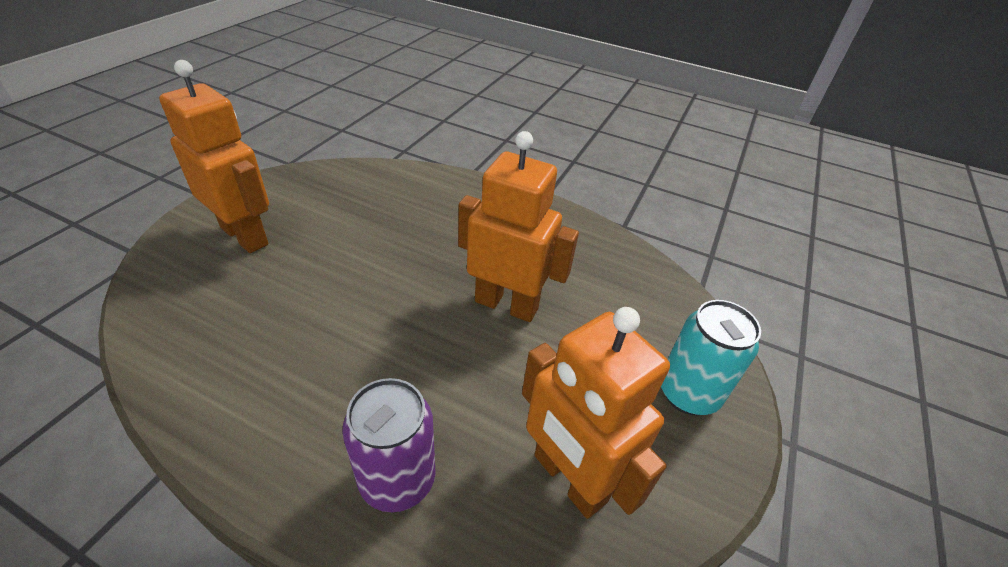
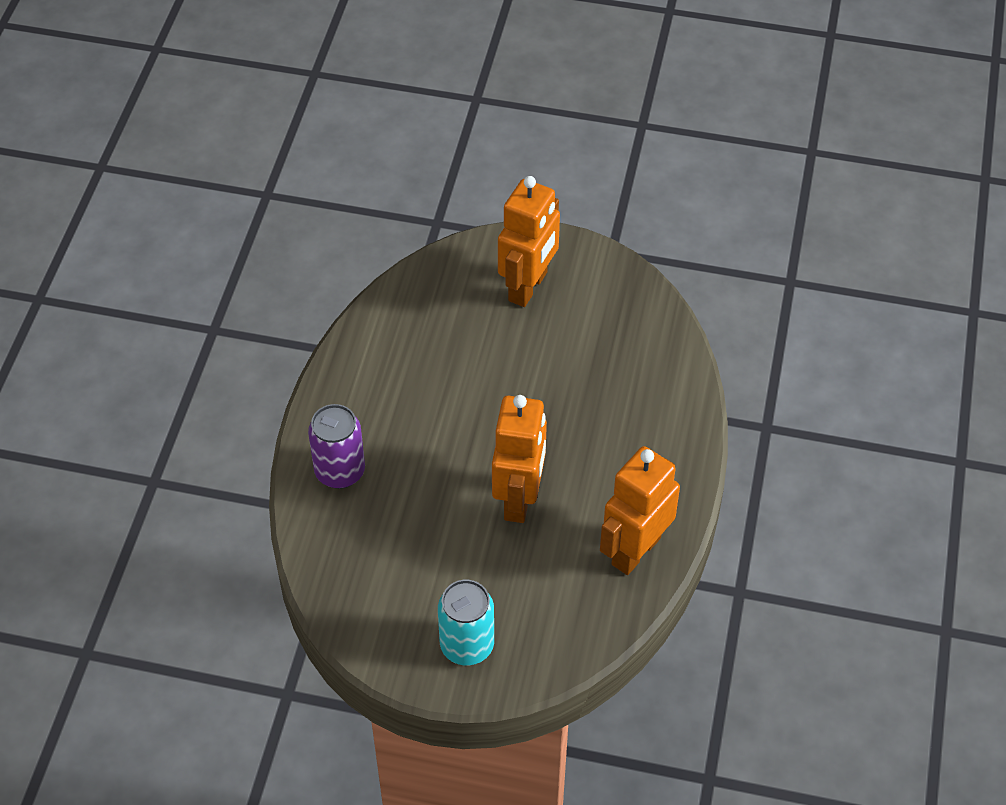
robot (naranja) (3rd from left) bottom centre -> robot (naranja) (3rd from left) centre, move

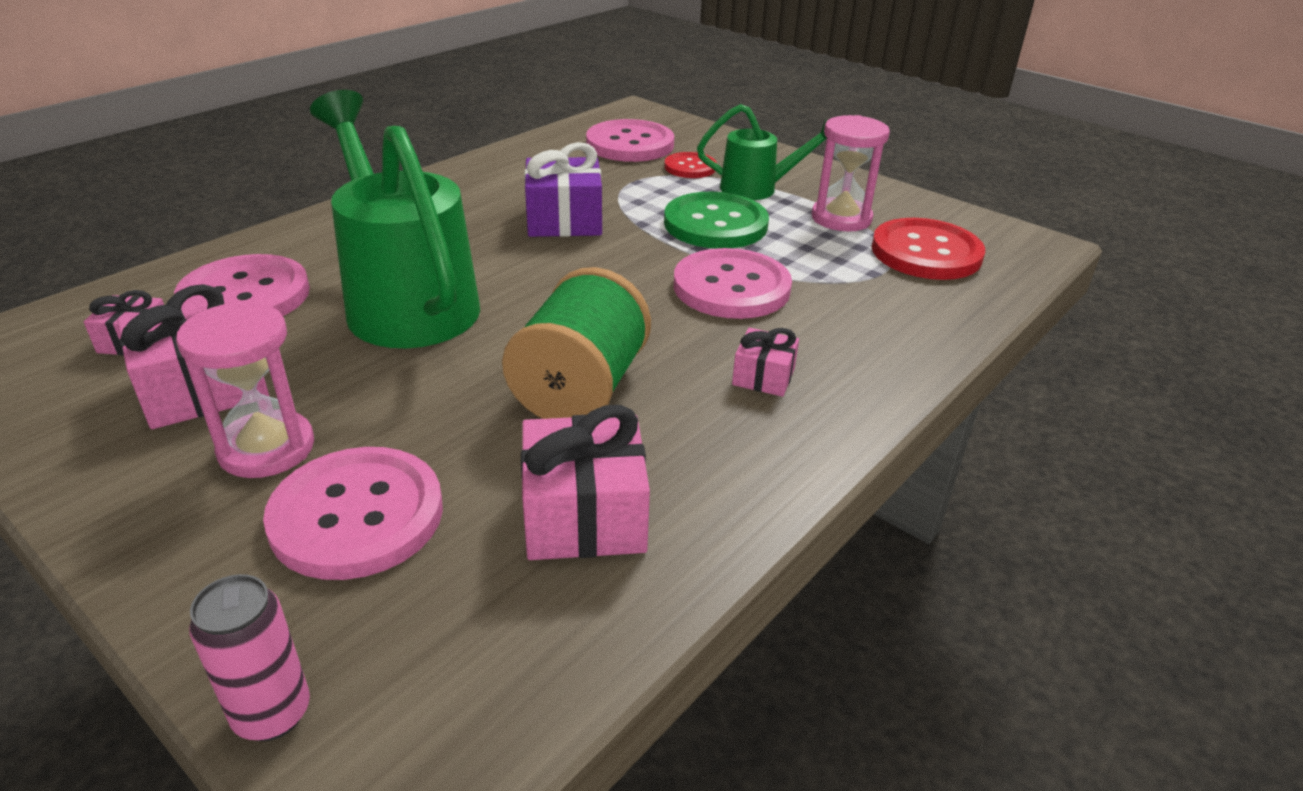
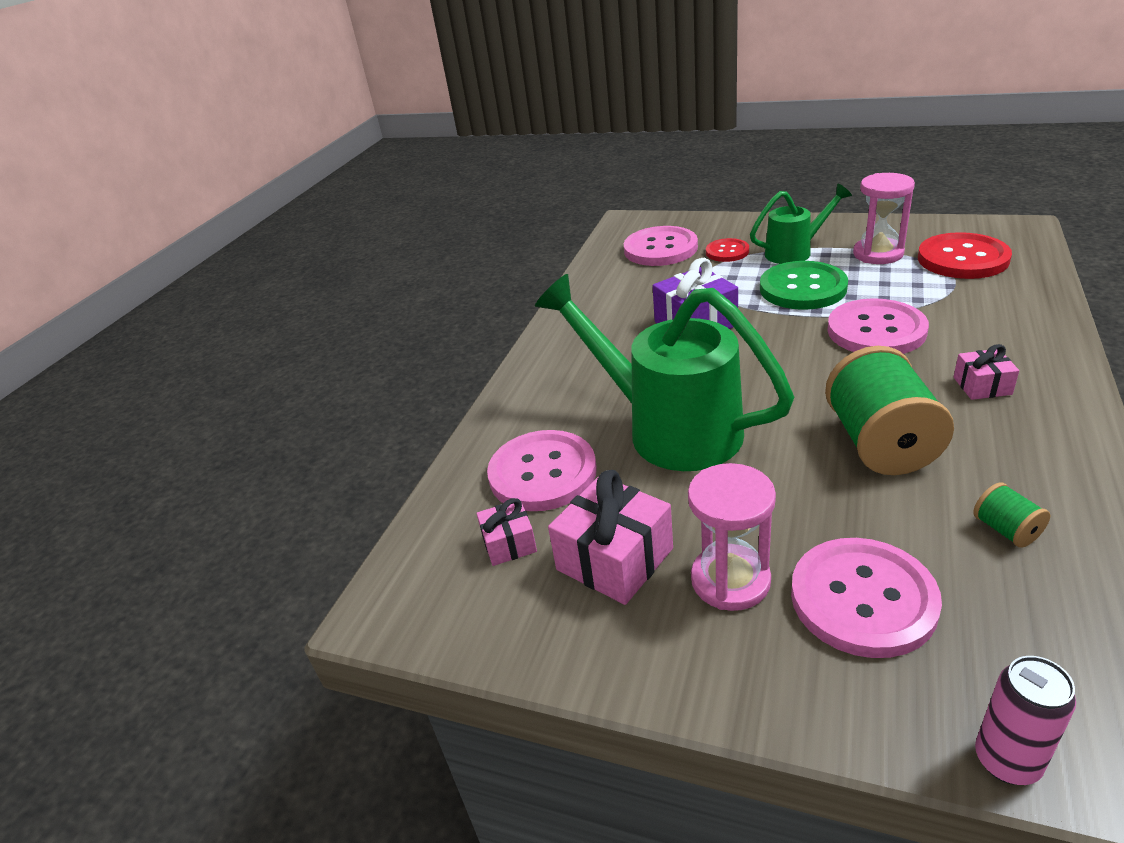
regalo (rosa) (3rd from left) centre -> carrete (verde) (2nd from left) middle right

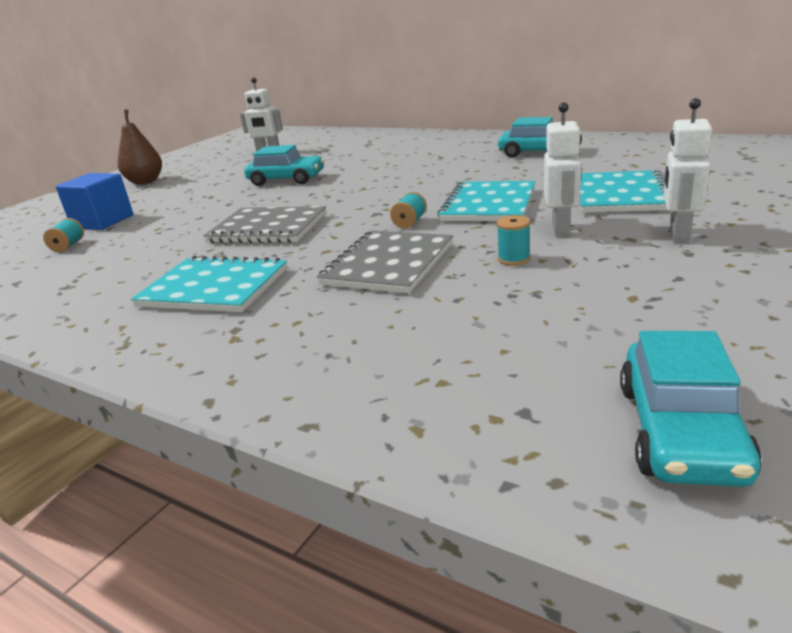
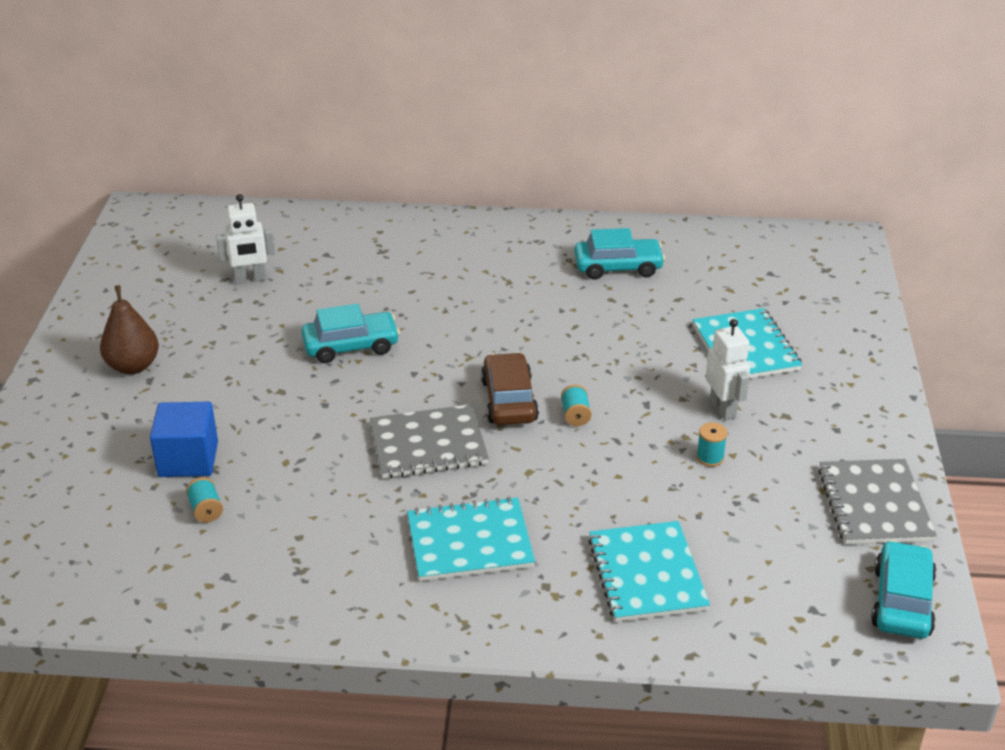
robot (blanco) (3rd from left) top right -> none
cuaderno (turquesa) (2nd from left) top centre -> cuaderno (turquesa) (2nd from left) bottom centre, move
cuaderno (gris) (2nd from left) centre -> cuaderno (gris) (2nd from left) bottom right, move
coche (turquesa) (3rd from left) middle right -> coche (turquesa) (3rd from left) bottom right, 150 degrees counterclockwise
none -> coche (marrón) centre

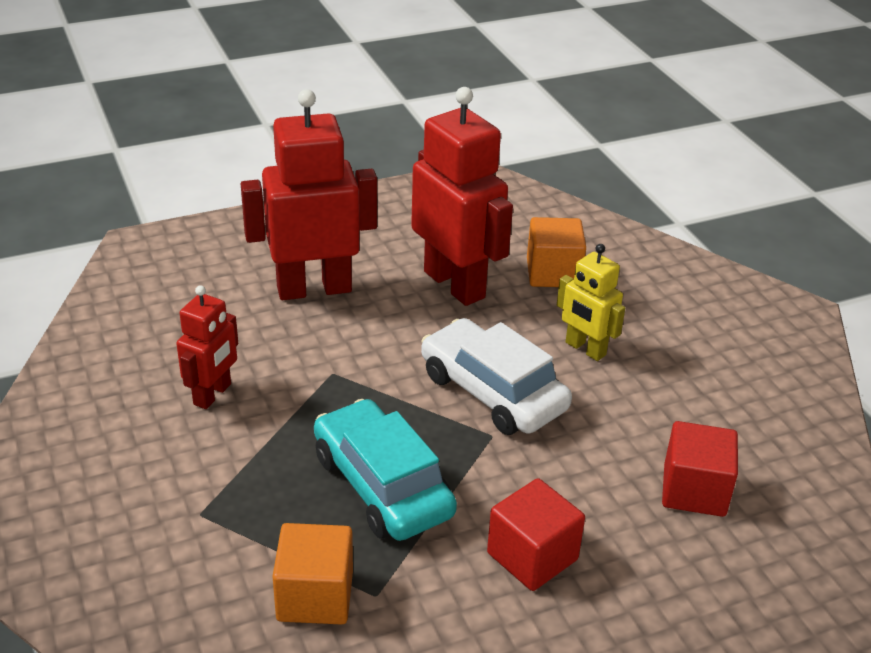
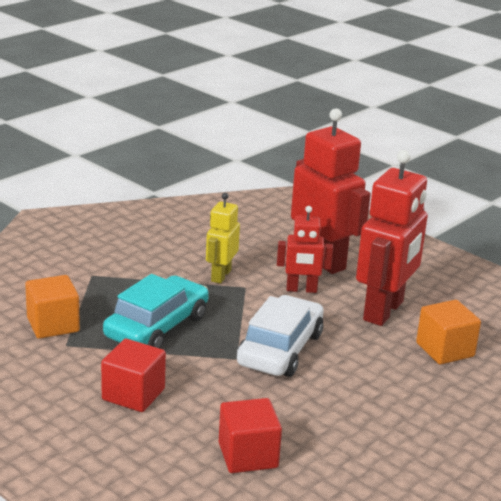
robot (amarillo) middle right -> robot (amarillo) centre, move
robot (rojo) (1st from left) middle left -> robot (rojo) (1st from left) centre, move

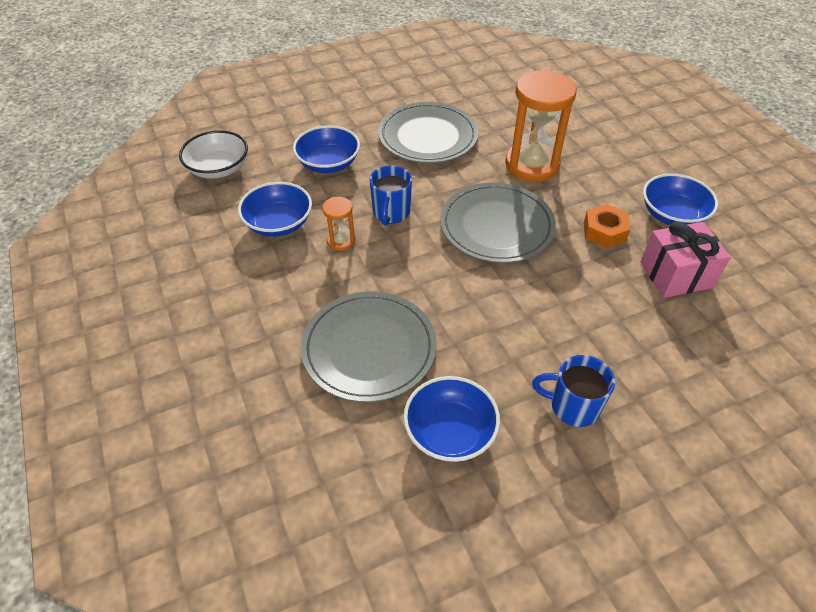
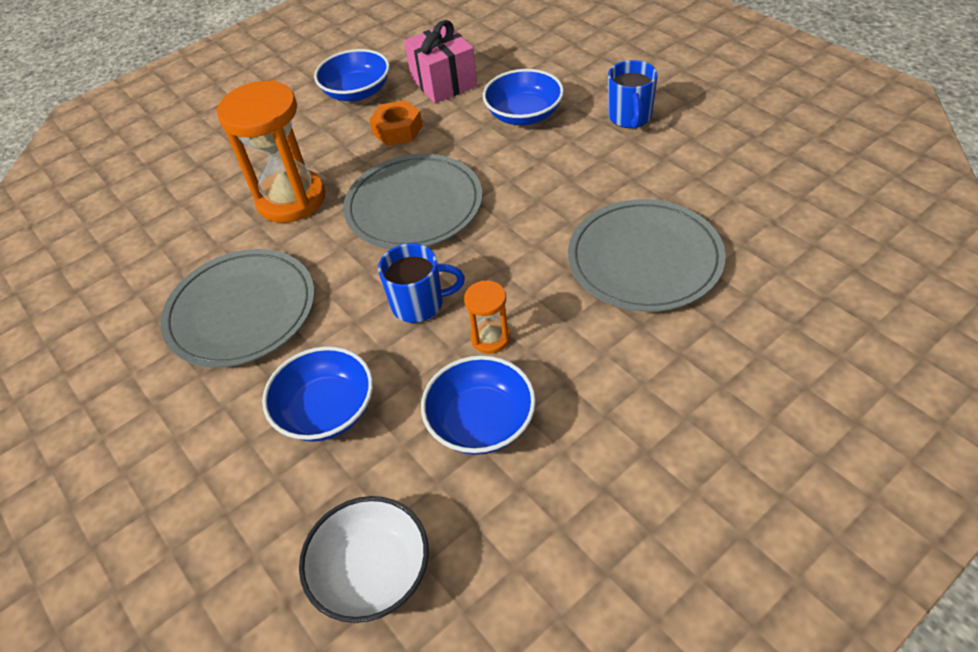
cuenco (azul) (3rd from left in the first image) bottom centre -> cuenco (azul) (4th from left) top centre, move

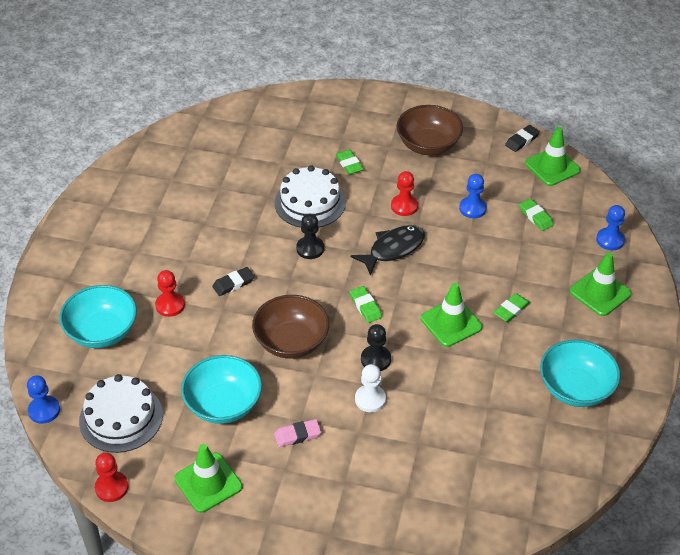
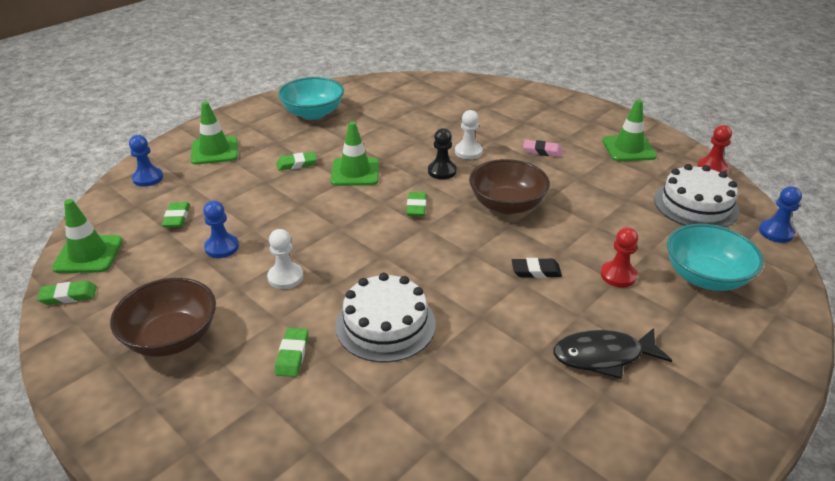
goma de borrar (negro) (2nd from left) top right -> goma de borrar (verde) (1st from left) middle left
peón (rojo) (3rd from left) centre -> peón (blanco) (1st from left) centre
peón (negro) (1st from left) centre -> none
pez (negro) centre -> pez (negro) bottom right, move
cuenco (turquesa) (2nd from left) bottom left -> none

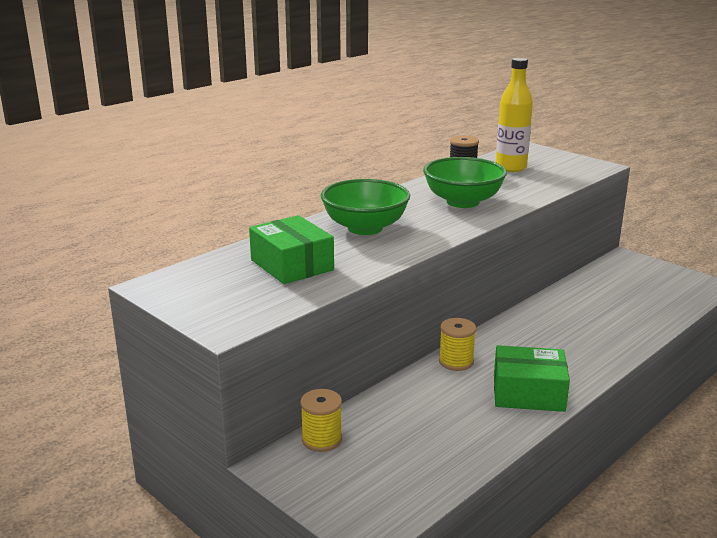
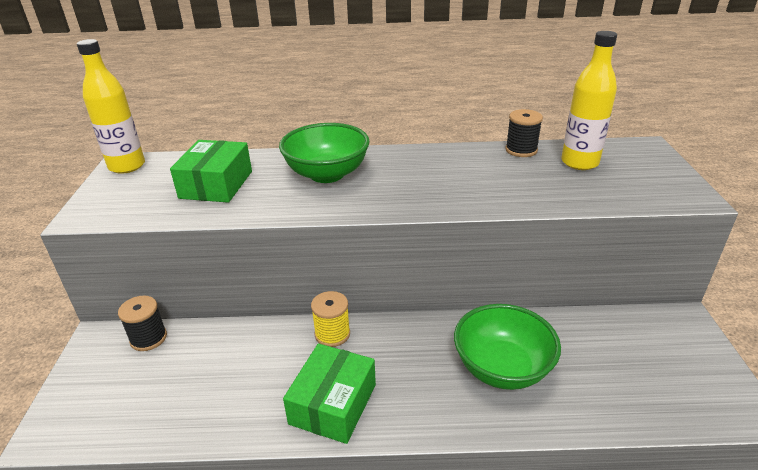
cuenco (verde) (2nd from left) centre -> cuenco (verde) (2nd from left) bottom right, move
caja (verde) (2nd from left) bottom right -> caja (verde) (2nd from left) bottom centre, 60 degrees clockwise
carrete (amarillo) (1st from left) bottom centre -> carrete (negro) (1st from left) bottom left
none -> botella (amarillo) (1st from left) top left

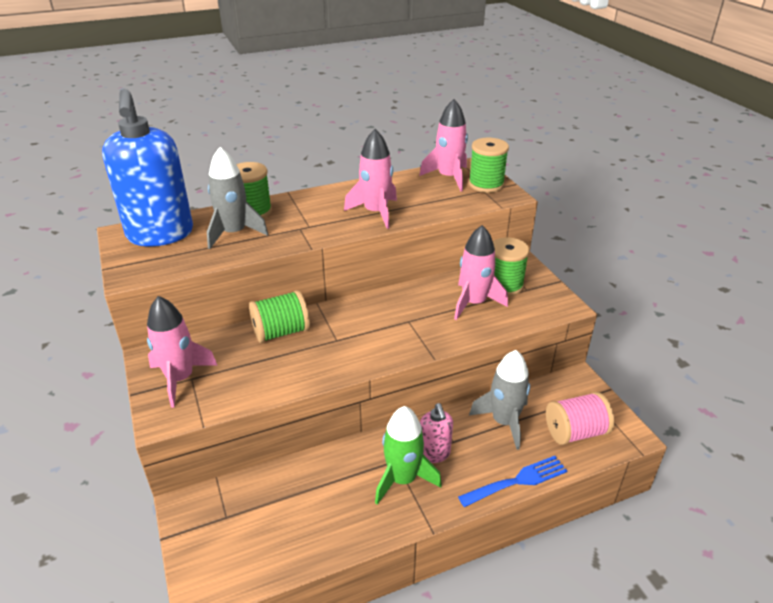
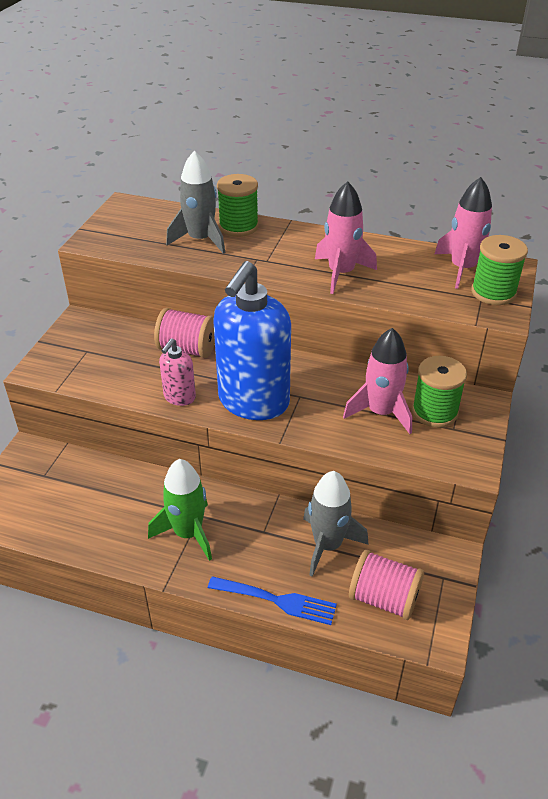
dispensador de jabón (azul) top left -> dispensador de jabón (azul) centre, move
carrete (verde) (2nd from left) centre -> carrete (rosa) (1st from left) centre
cohete (rosa) (1st from left) middle left -> none
dispensador de jabón (rosa) bottom centre -> dispensador de jabón (rosa) middle left, move

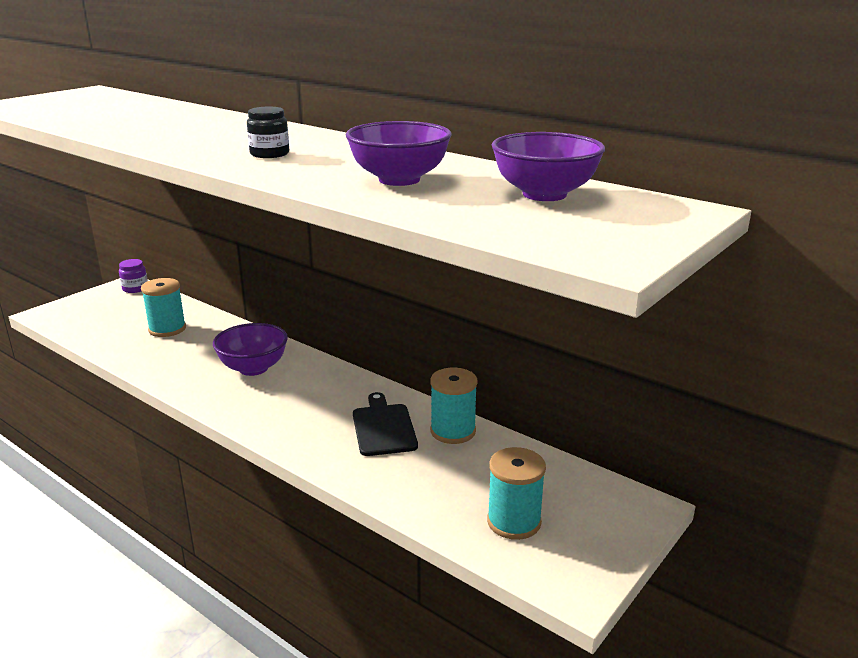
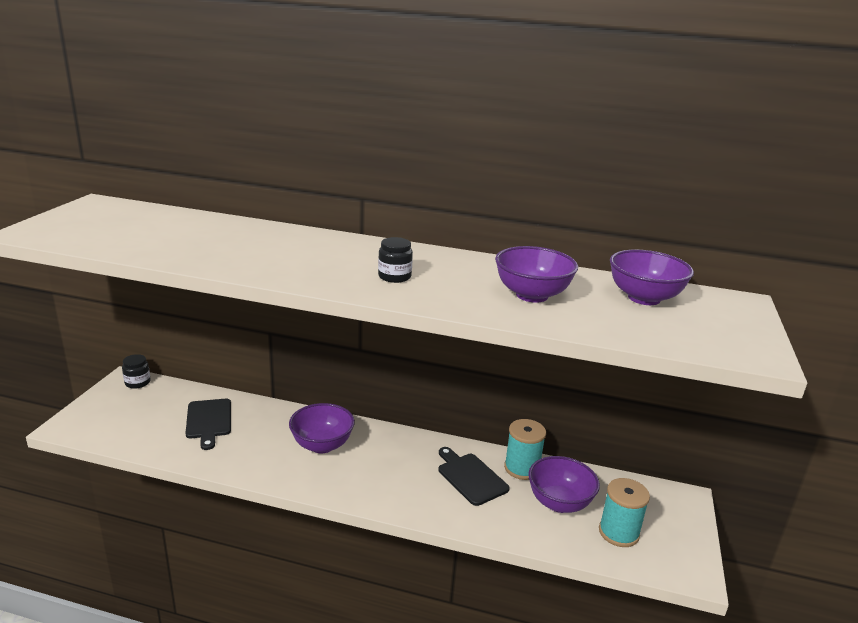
tarro (morado) middle left -> tarro (negro) (1st from left) middle left
carrete (turquesa) (1st from left) middle left -> tabla de cortar (negro) (1st from left) bottom left
none -> cuenco (morado) (3rd from left) bottom centre

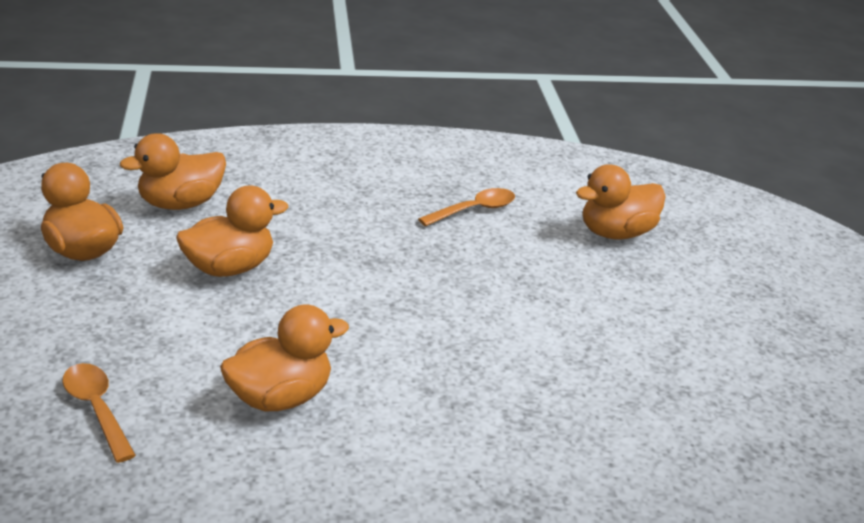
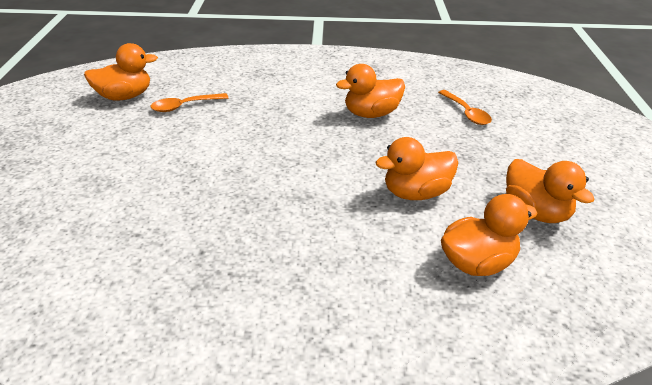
pato (naranja) (5th from left in the first image) middle right -> pato (naranja) (1st from left) top left, move
cuchara (naranja) (2nd from left in the first image) centre -> cuchara (naranja) (1st from left) top left, move

